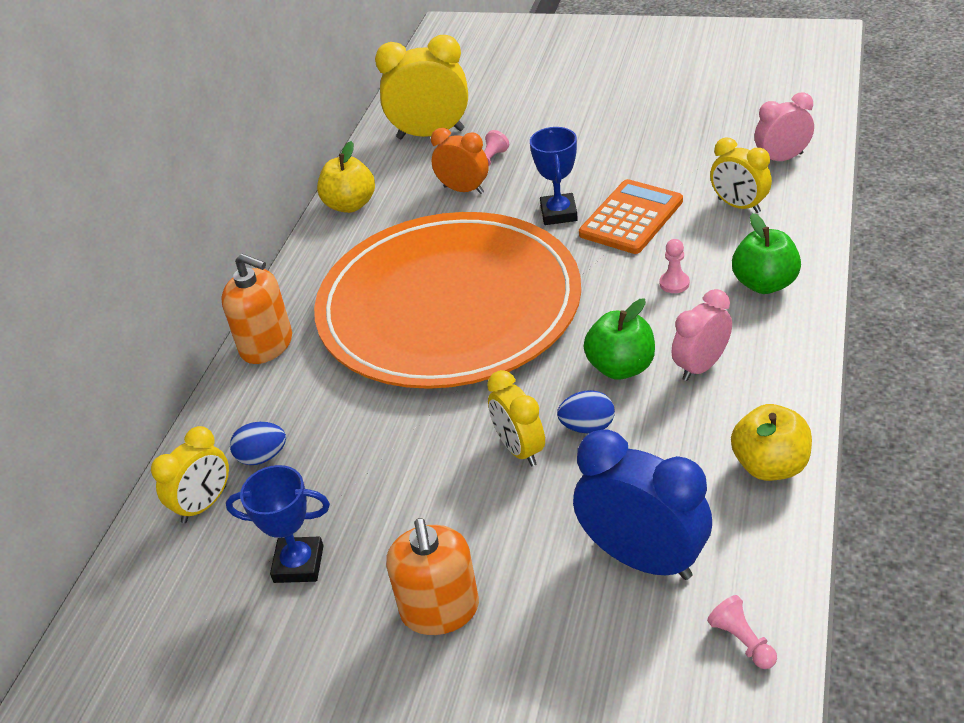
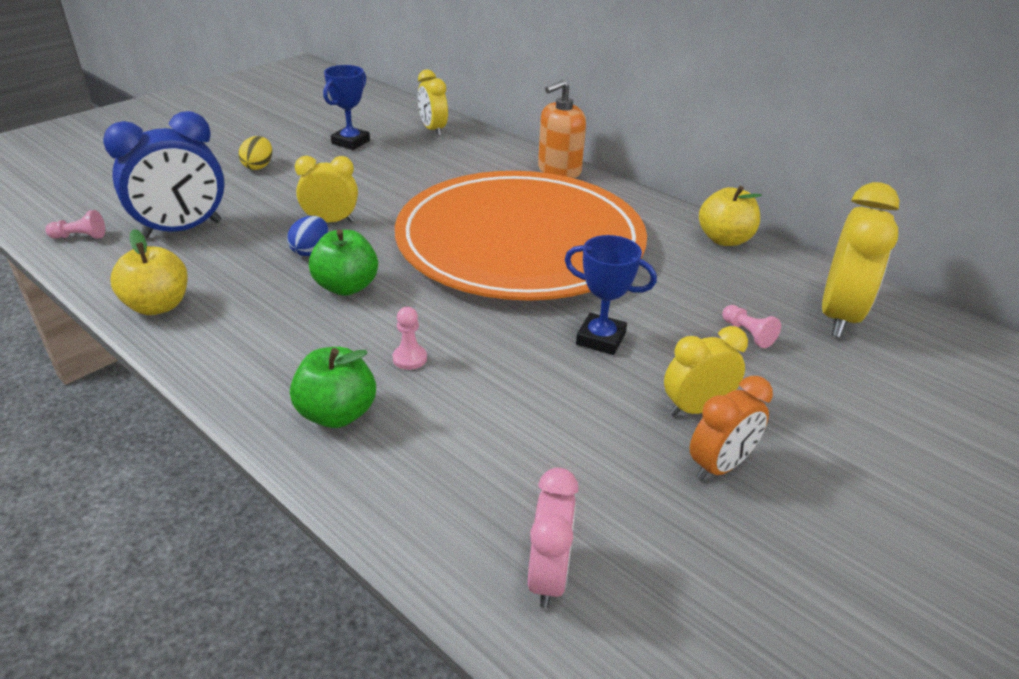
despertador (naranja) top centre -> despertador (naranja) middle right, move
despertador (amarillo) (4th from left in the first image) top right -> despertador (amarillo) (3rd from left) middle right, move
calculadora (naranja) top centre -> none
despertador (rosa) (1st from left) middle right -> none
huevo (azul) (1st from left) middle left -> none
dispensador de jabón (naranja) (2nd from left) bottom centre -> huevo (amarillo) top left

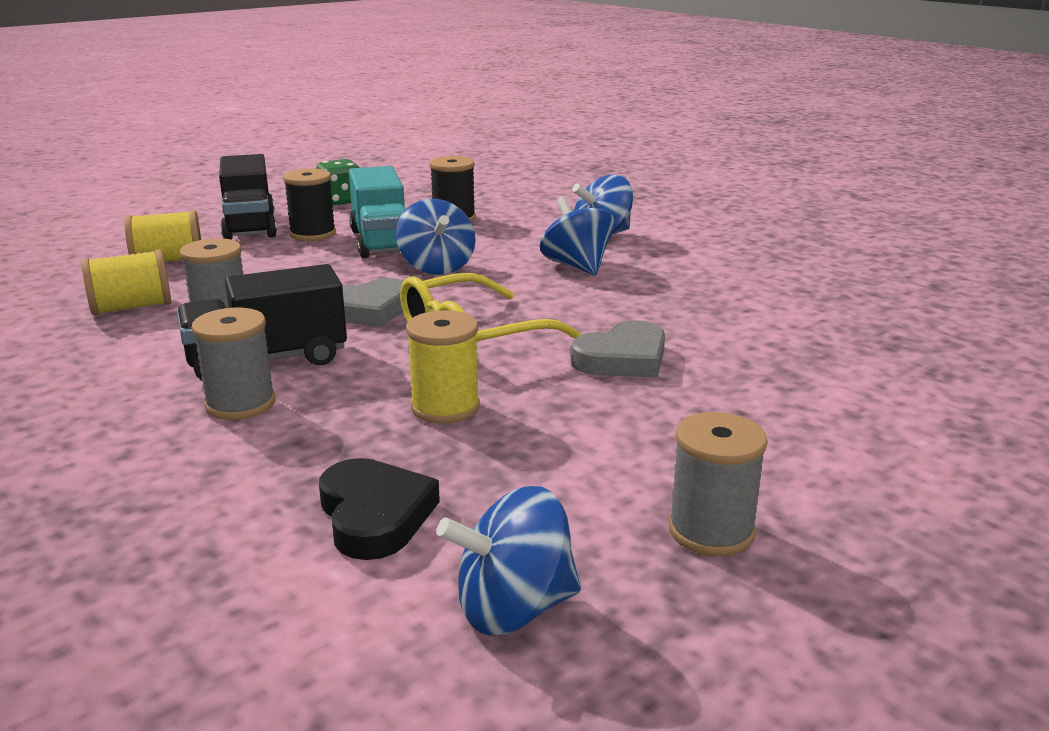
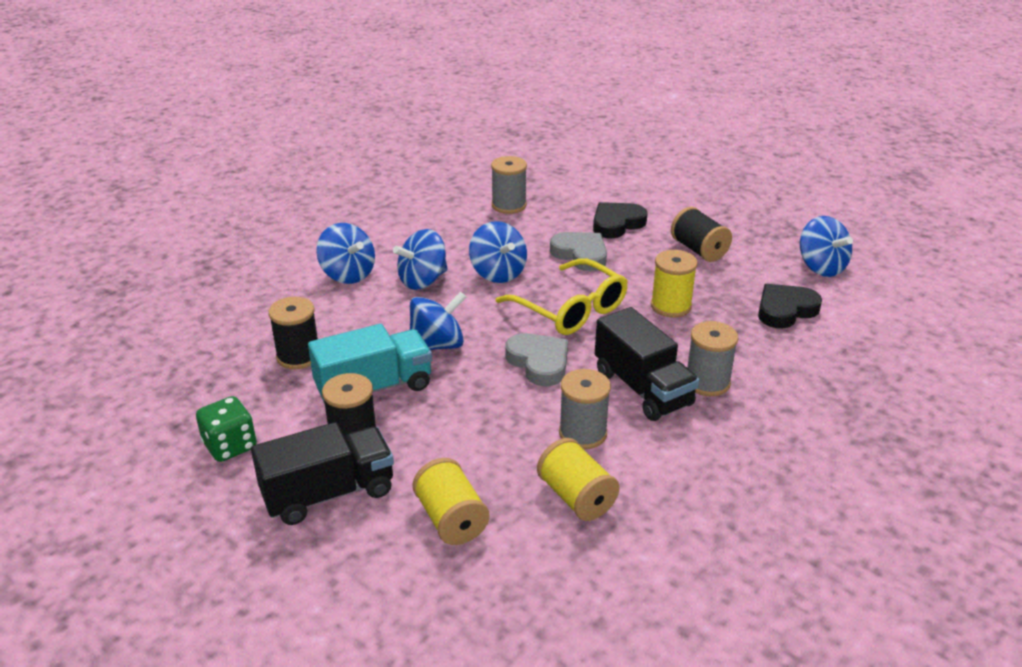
carrete (gris) (3rd from left in the first image) middle right -> carrete (gris) (1st from left) top centre, move
none -> corazón (negro) (1st from left) top centre
none -> carrete (negro) (3rd from left) middle right
none -> peonza (azul) (4th from left) centre

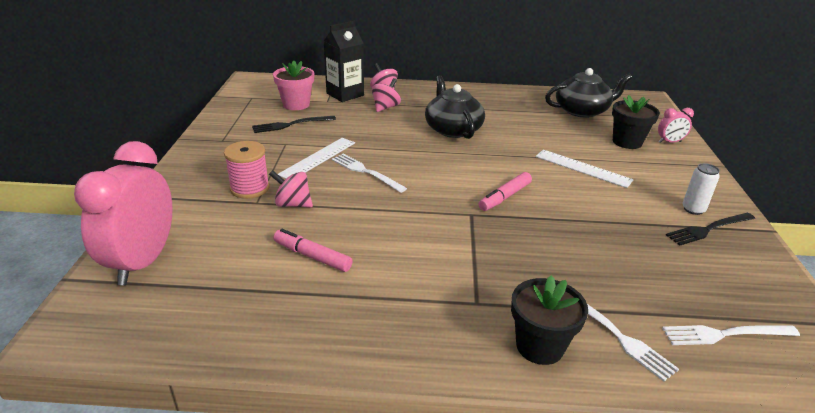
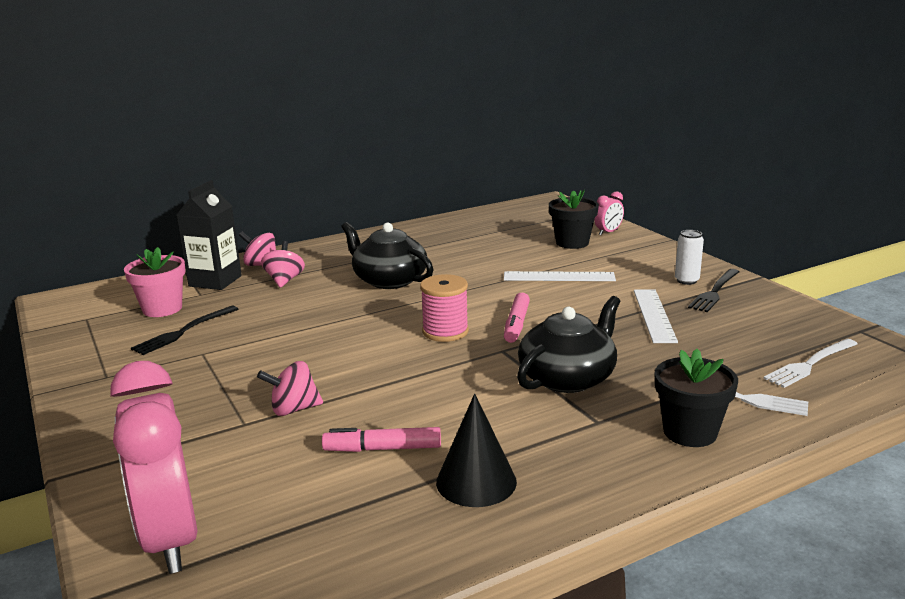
tetera (negro) (2nd from left) top right -> tetera (negro) (2nd from left) centre, move
regla (blanco) (1st from left in the first image) centre -> regla (blanco) (2nd from left) middle right, move
carrete (rosa) middle left -> carrete (rosa) centre, move
tenedor (blanco) (1st from left) centre -> none
none -> cono (negro) bottom centre

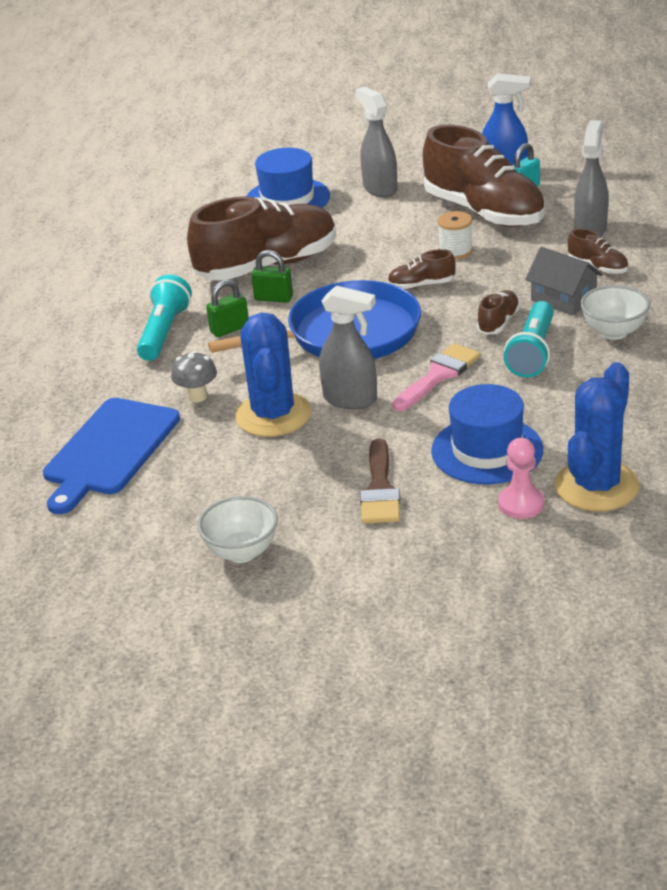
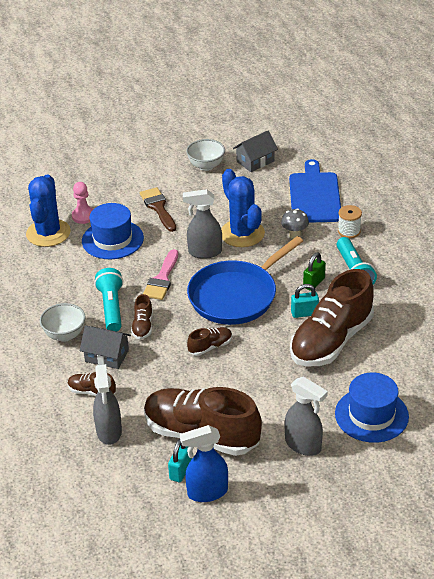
carrete (blanco) top right -> carrete (blanco) middle right, move
candado (verde) (2nd from left) top centre -> candado (turquesa) (2nd from left) middle right
none -> casa (gris) (2nd from left) top centre

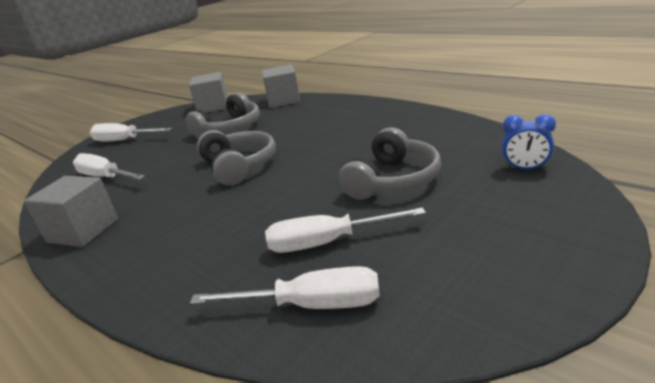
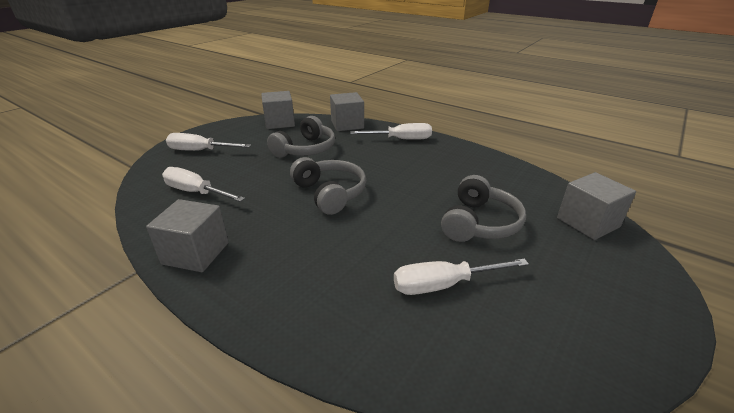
despertador (azul) middle right -> cubo (gris) (4th from left) middle right
destornillador (blanco) (3rd from left) bottom centre -> destornillador (blanco) (3rd from left) top centre, move

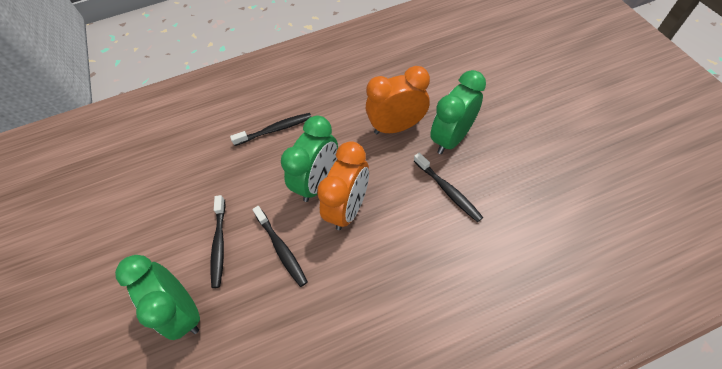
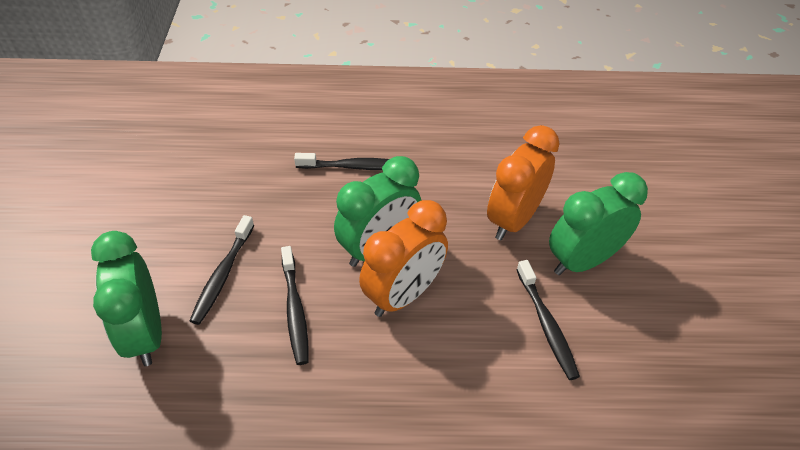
despertador (naranja) (2nd from left) top centre -> despertador (naranja) (2nd from left) centre, 60 degrees counterclockwise

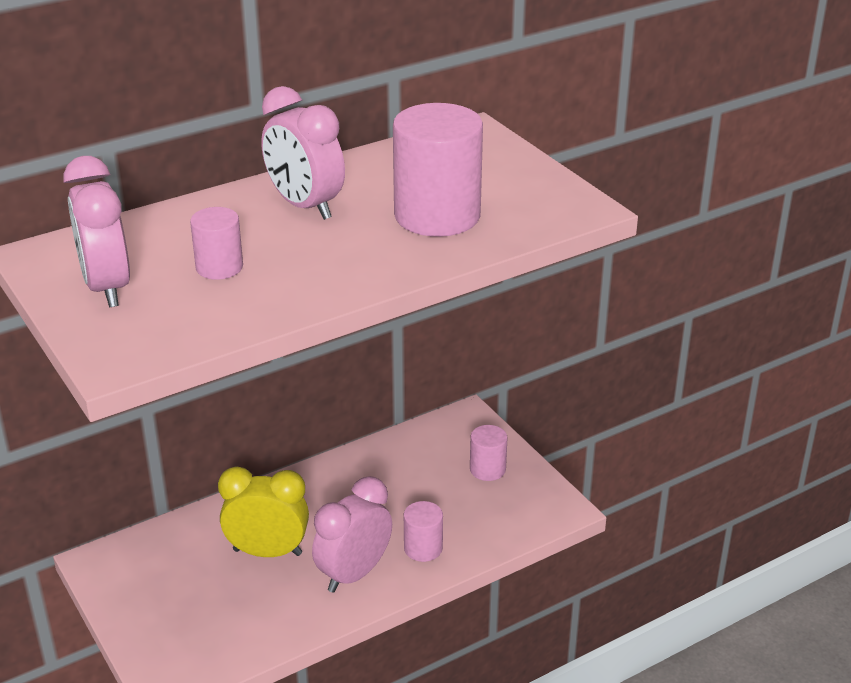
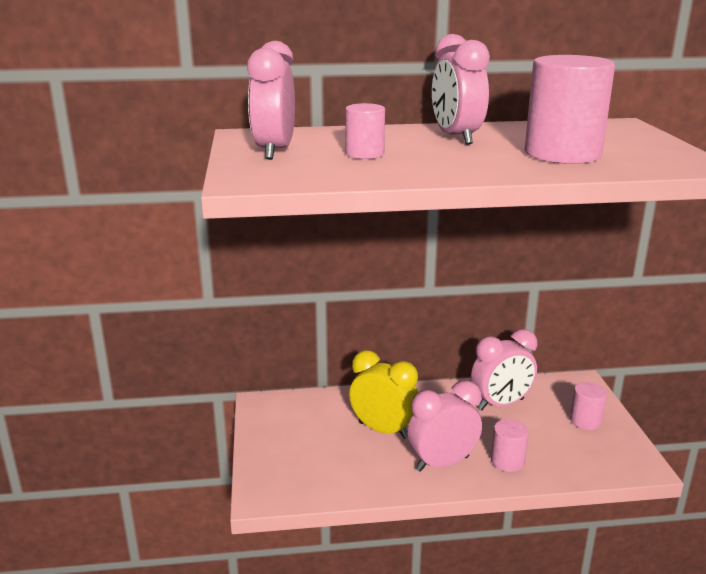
none -> despertador (rosa) (4th from left) middle right

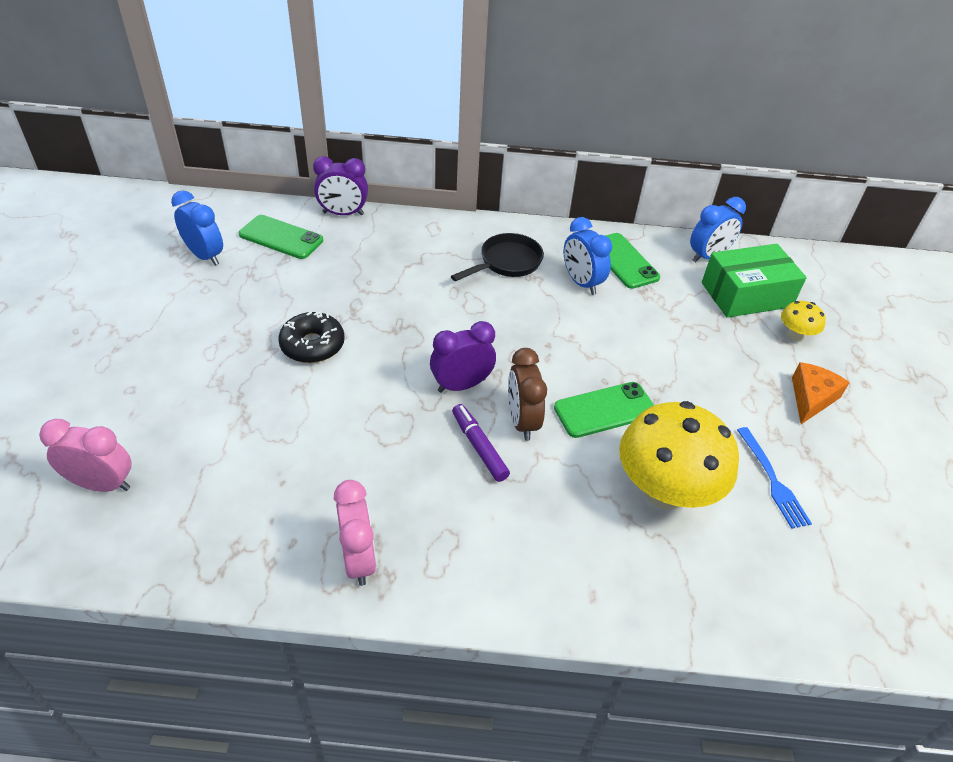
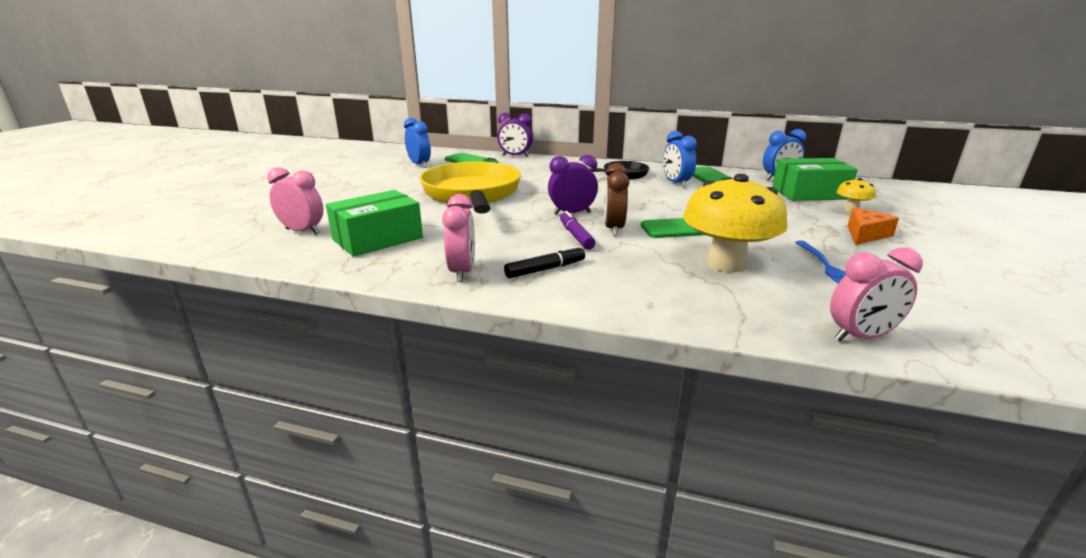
rosquilla (negro) middle left -> sartén (amarillo) centre
none -> caja (verde) (1st from left) centre
none -> rotulador (negro) centre
none -> despertador (rosa) (3rd from left) middle right

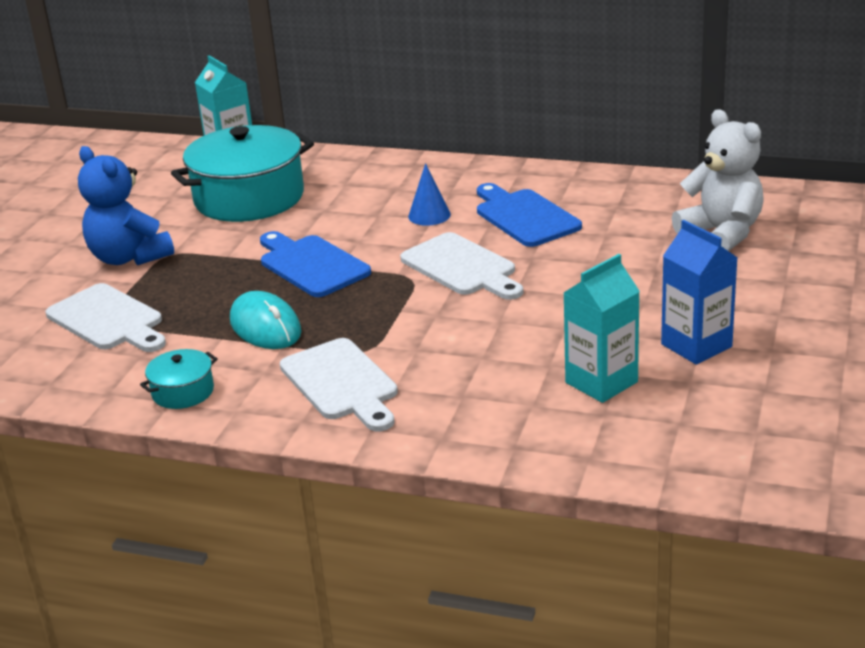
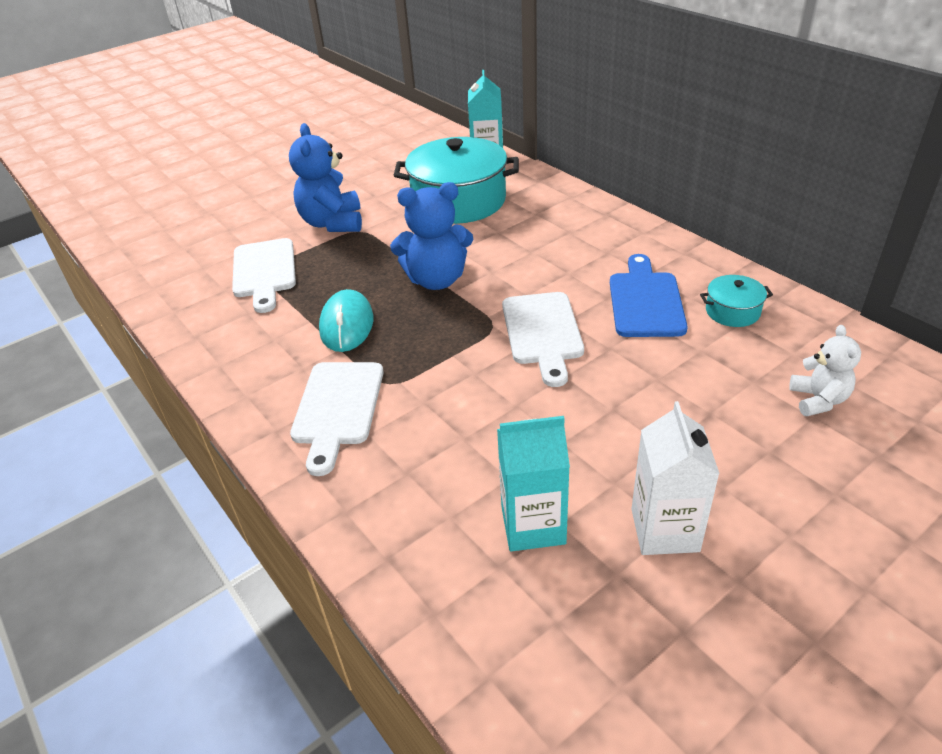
osito (blanco) top right -> osito (blanco) middle right, x0.60
cono (azul) top centre -> none
cartón de leche (azul) middle right -> cartón de leche (blanco) middle right
tabla de cortar (azul) (1st from left) centre -> osito (azul) (2nd from left) top centre
olla (turquesa) (1st from left in the first image) middle left -> olla (turquesa) (2nd from left) middle right, move

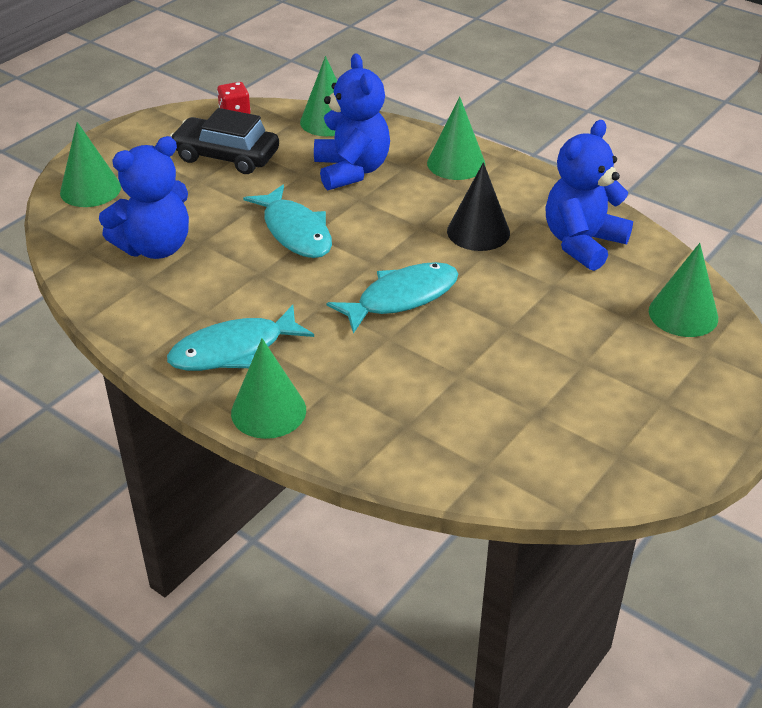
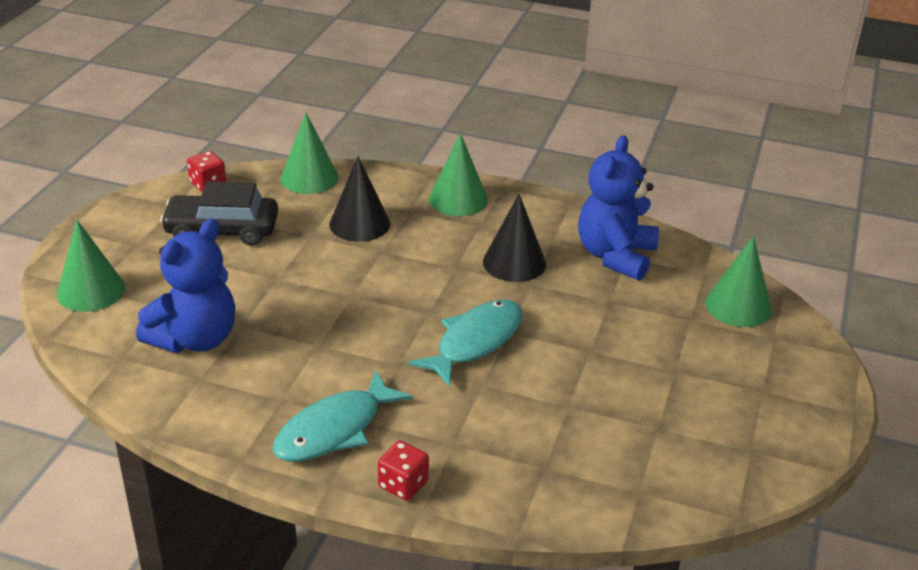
osito (azul) (2nd from left) top centre -> cono (negro) (1st from left) centre
pez (turquesa) (2nd from left) top centre -> none
cono (verde) (2nd from left) centre -> dado (rojo) (2nd from left) bottom centre

